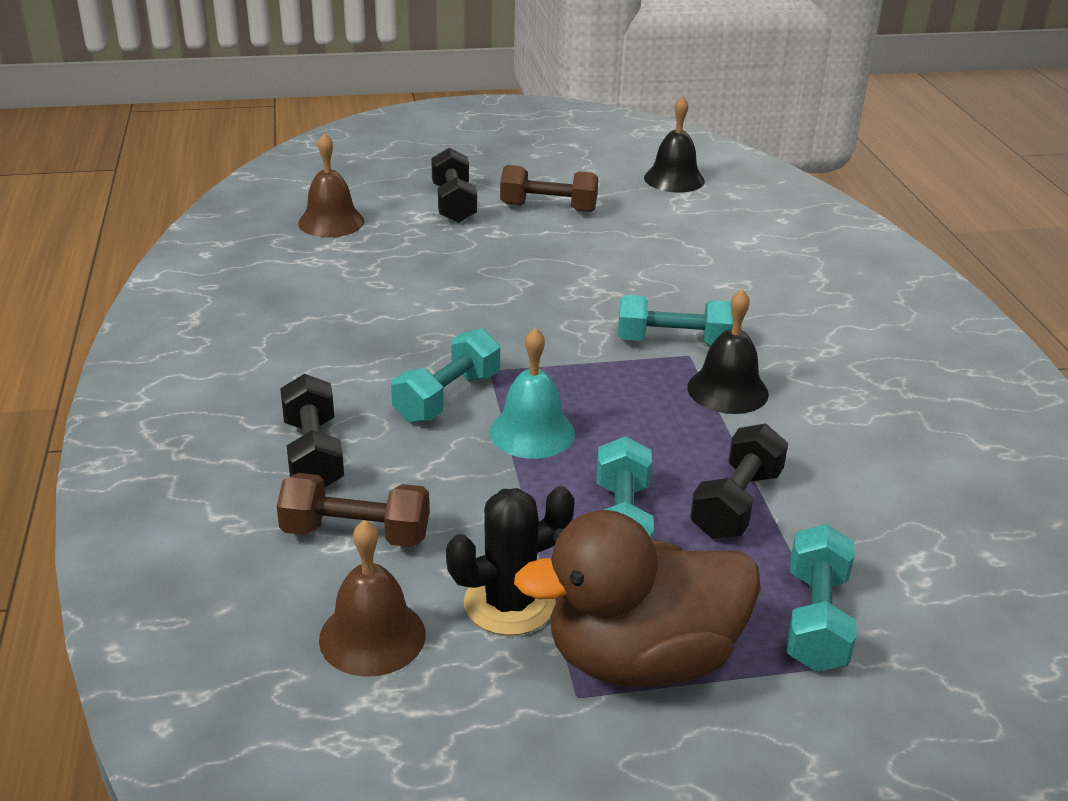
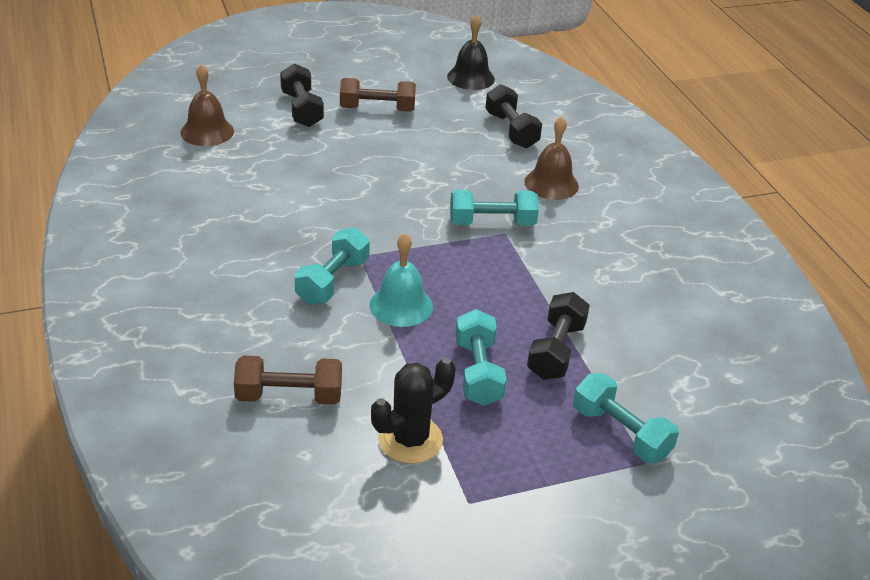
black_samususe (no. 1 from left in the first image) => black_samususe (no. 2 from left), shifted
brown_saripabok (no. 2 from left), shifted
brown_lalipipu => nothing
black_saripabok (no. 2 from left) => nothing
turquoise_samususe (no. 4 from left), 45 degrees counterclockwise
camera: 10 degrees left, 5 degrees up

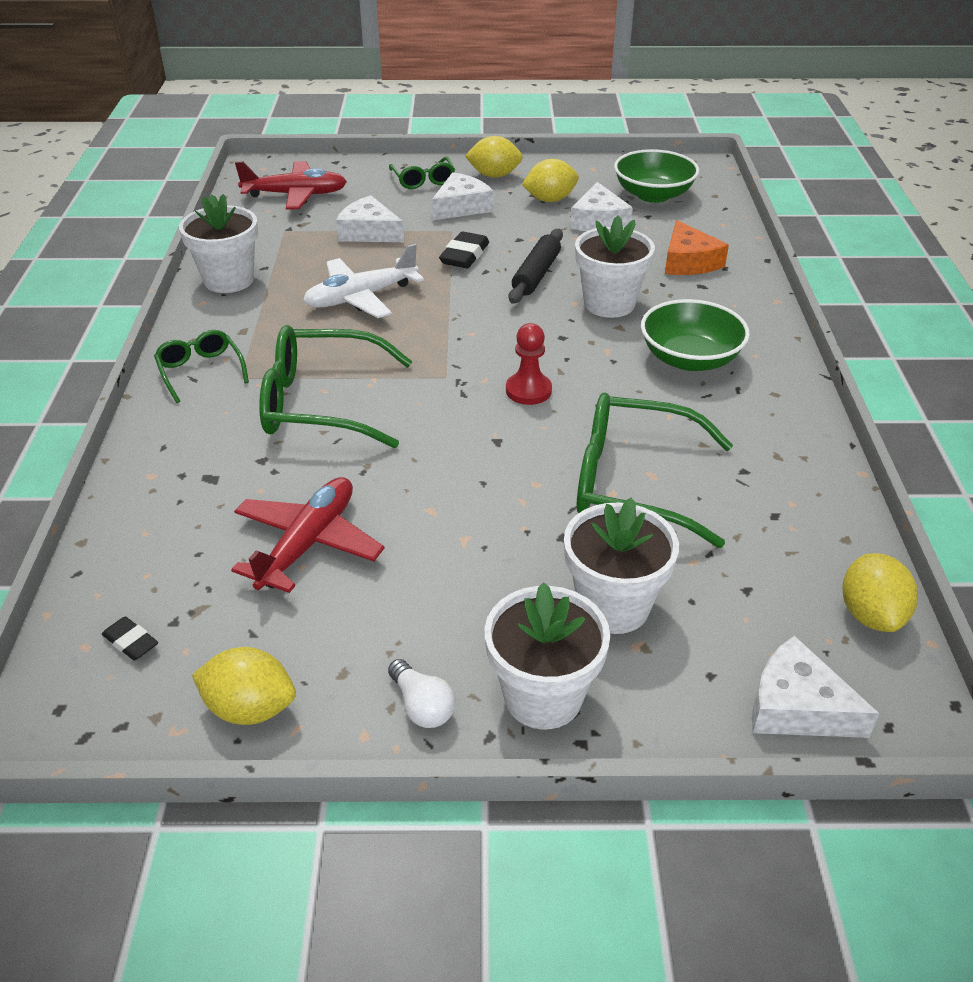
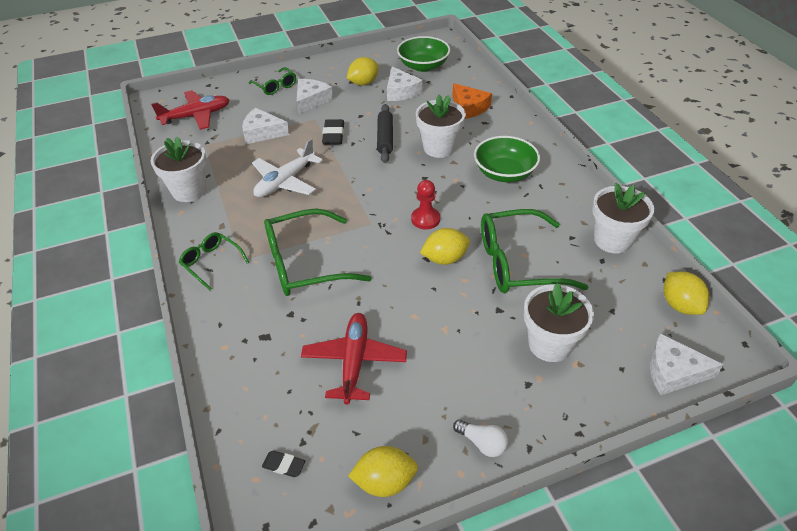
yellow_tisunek (no. 2 from left in the first image) => yellow_tisunek (no. 3 from left), shifted
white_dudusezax (no. 2 from left in the first image) => white_dudusezax (no. 4 from left), shifted
camera: 20 degrees left, 5 degrees up

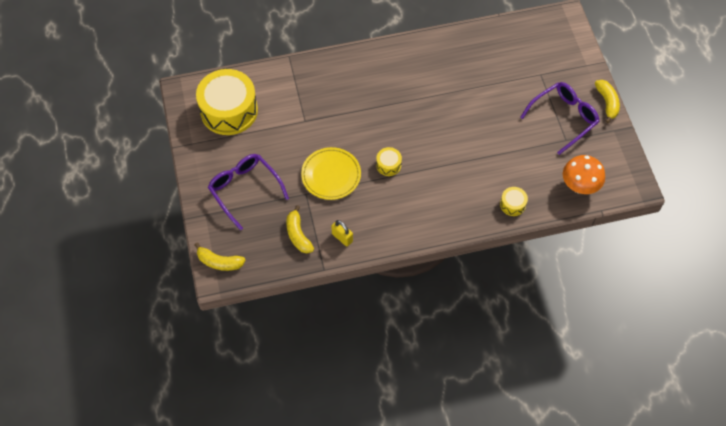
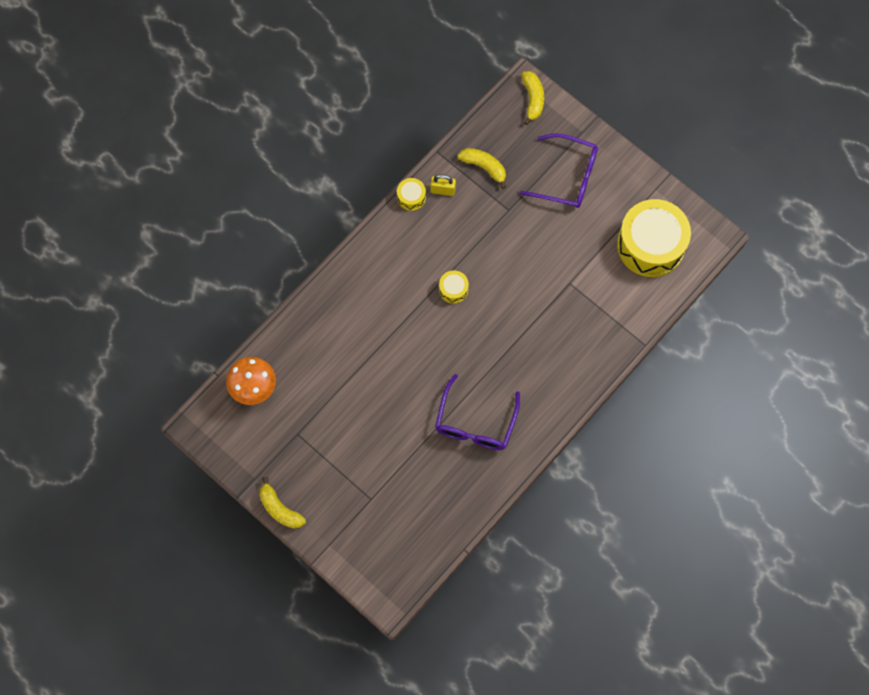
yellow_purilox (no. 1 from left in the first image) => yellow_purilox (no. 3 from left), 105 degrees clockwise
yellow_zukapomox => nothing
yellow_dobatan (no. 3 from left in the first image) => yellow_dobatan (no. 1 from left), shifted
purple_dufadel (no. 2 from left in the first image) => purple_dufadel (no. 1 from left), shifted
camera: 145 degrees right, 10 degrees up

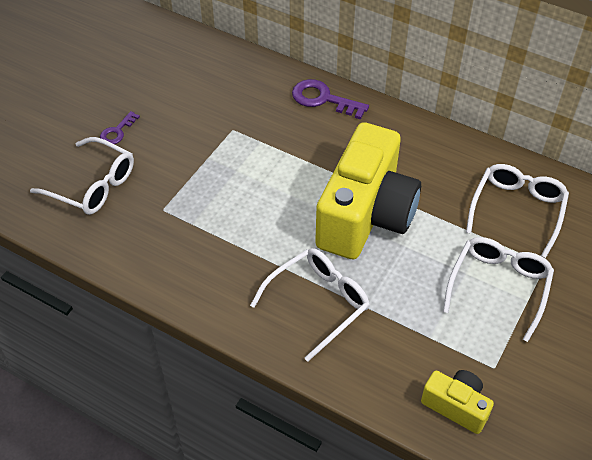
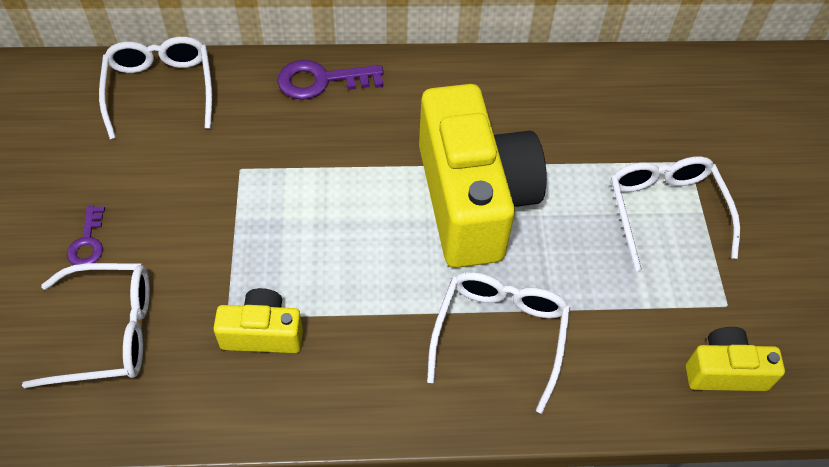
white_dufadel (no. 4 from left in the first image) => white_dufadel (no. 2 from left), shifted
nothing => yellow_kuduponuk (no. 1 from left)
camera: 35 degrees left, 5 degrees up

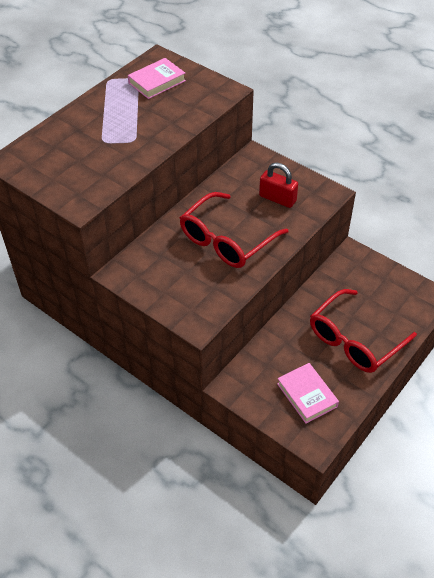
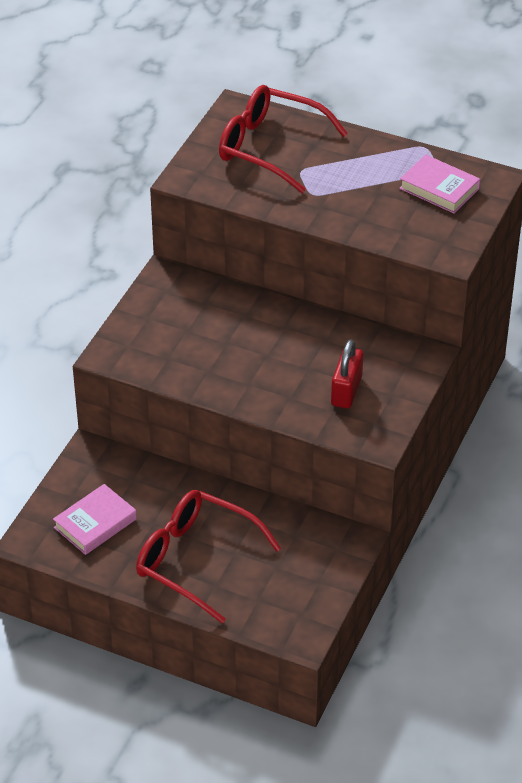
red_dufadel (no. 1 from left in the first image) => red_dufadel (no. 2 from left), shifted
camera: 75 degrees right, 5 degrees down

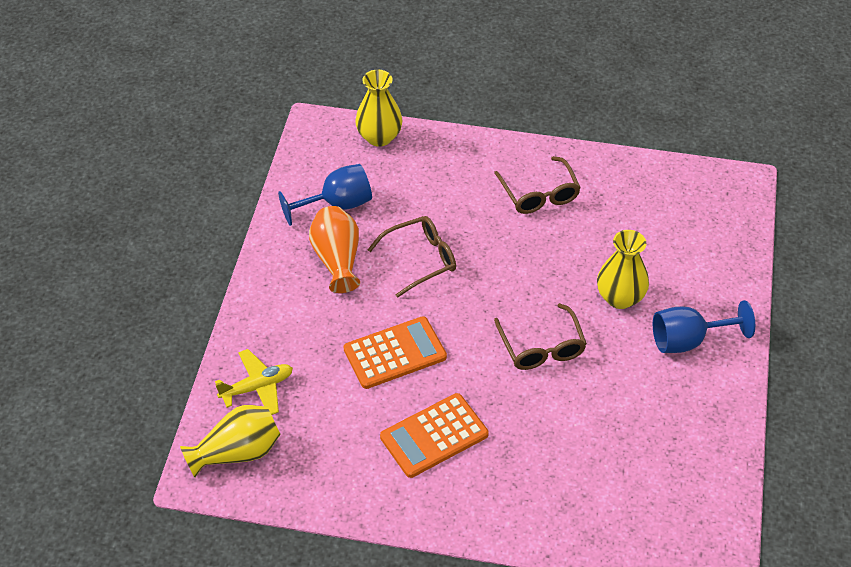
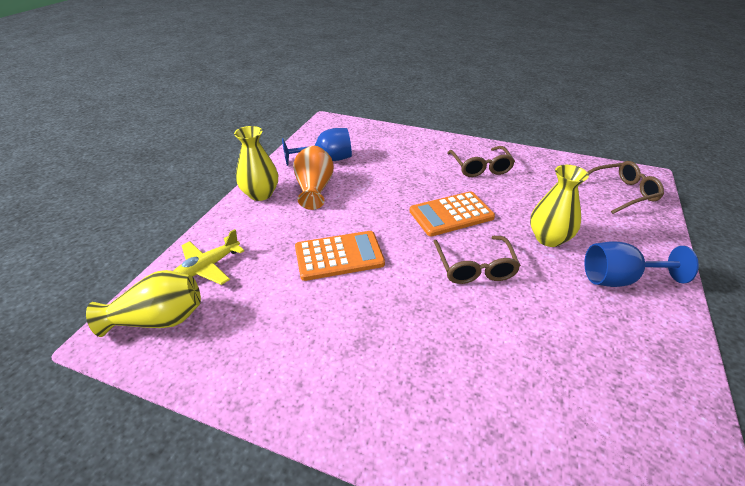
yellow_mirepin, 150 degrees clockwise
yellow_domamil (no. 2 from left), shifted
brown_dufadel (no. 1 from left in the first image) => brown_dufadel (no. 3 from left), shifted
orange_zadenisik (no. 2 from left), shifted
camera: 10 degrees right, 10 degrees down

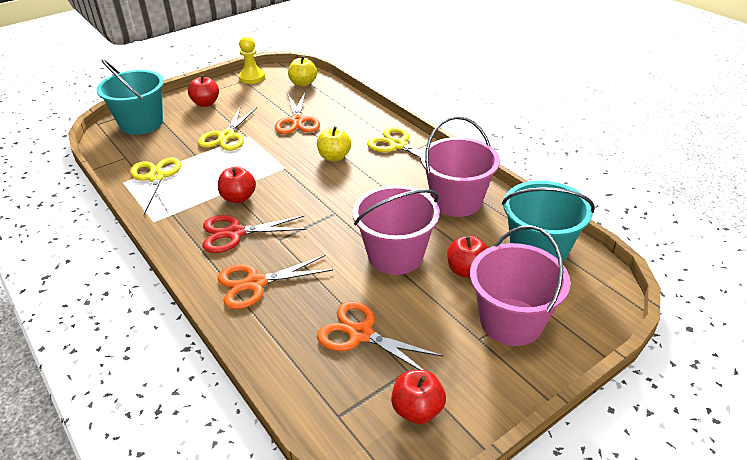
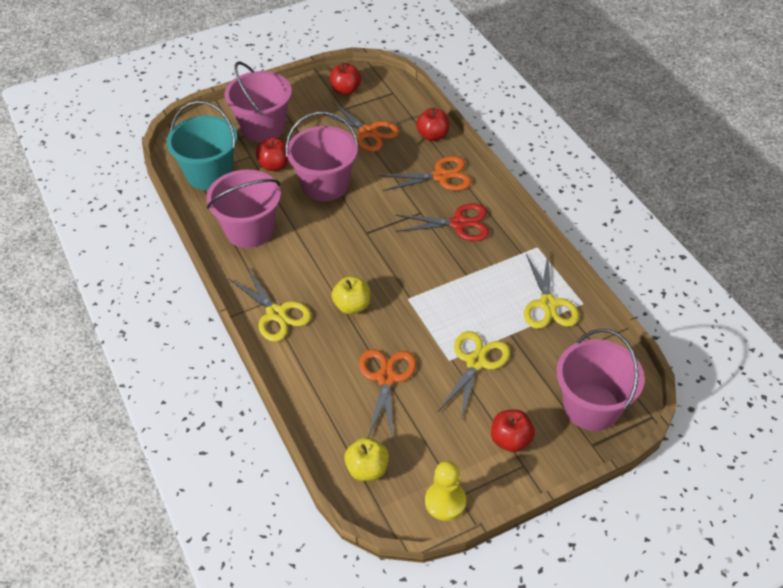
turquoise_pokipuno (no. 1 from left) => pink_pokipuno (no. 4 from left)
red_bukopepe (no. 2 from left in the first image) => red_bukopepe (no. 3 from left), shifted
camera: 170 degrees left, 10 degrees up

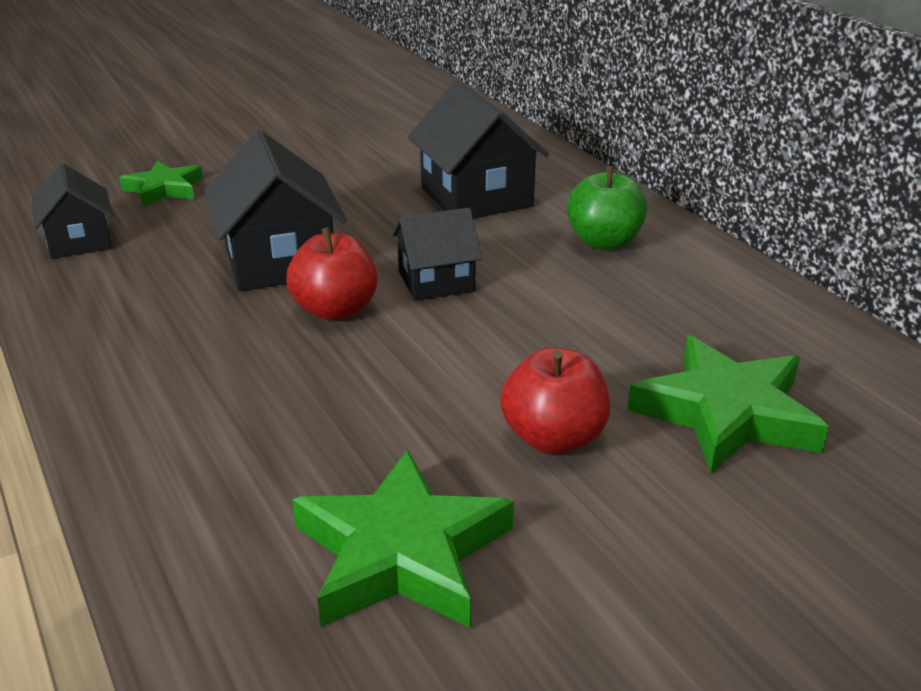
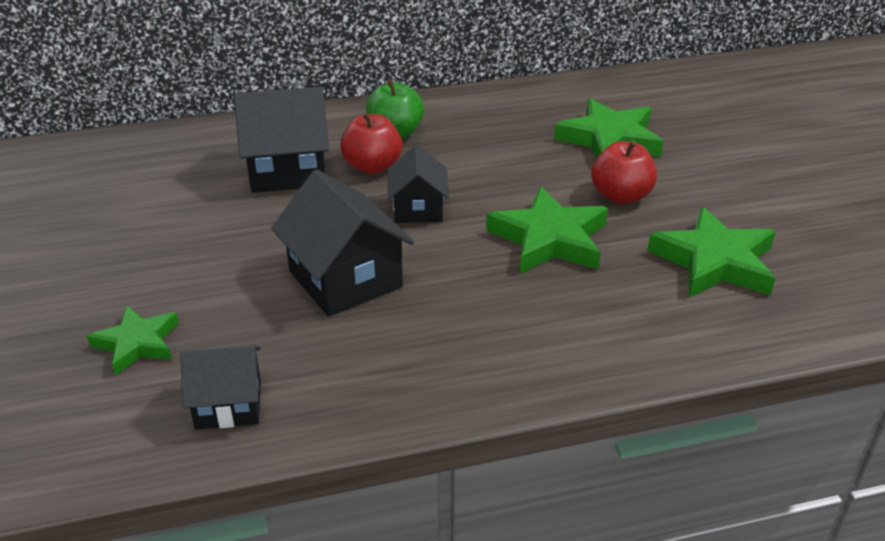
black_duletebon (no. 2 from left in the first image) => black_duletebon (no. 3 from left), 60 degrees clockwise
red_bukopepe (no. 1 from left), shifted
nothing => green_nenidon (no. 2 from left)
camera: 75 degrees left, 5 degrees up

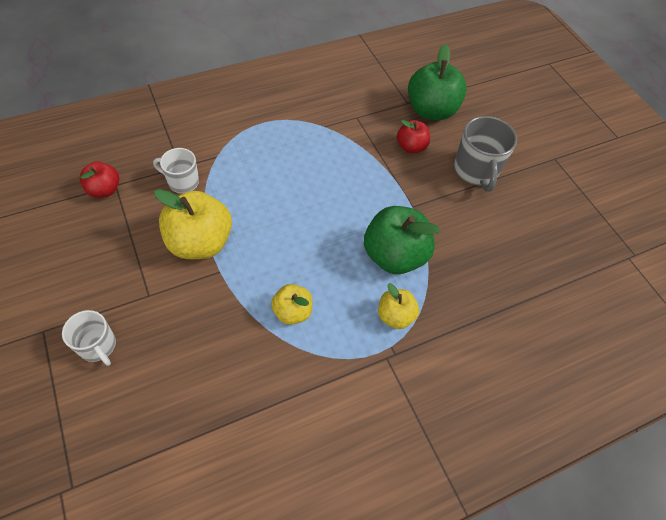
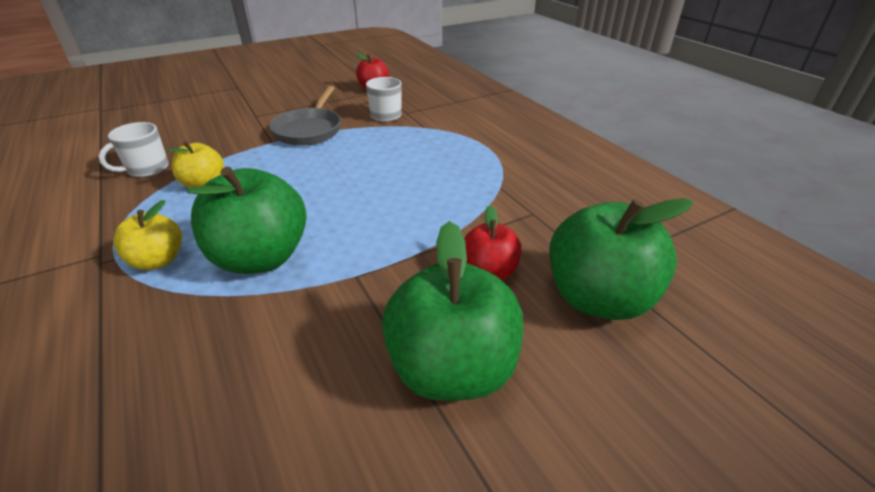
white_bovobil (no. 1 from left), shifted
yellow_bukopepe (no. 1 from left) => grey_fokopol
grey_bovobil => green_bukopepe (no. 2 from left)
camera: 90 degrees right, 20 degrees down

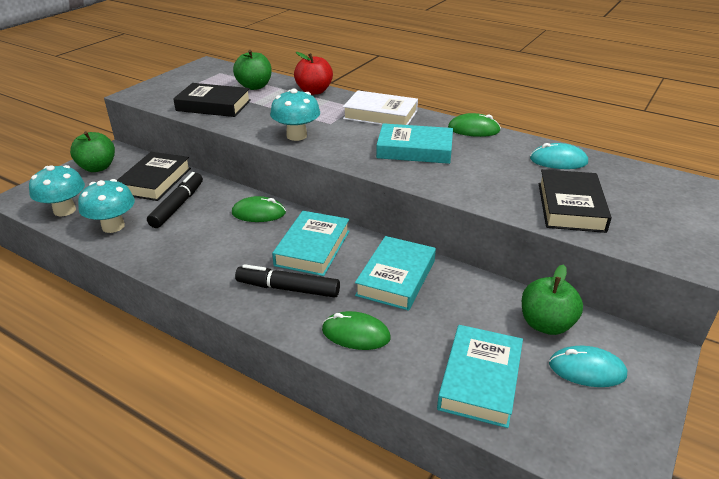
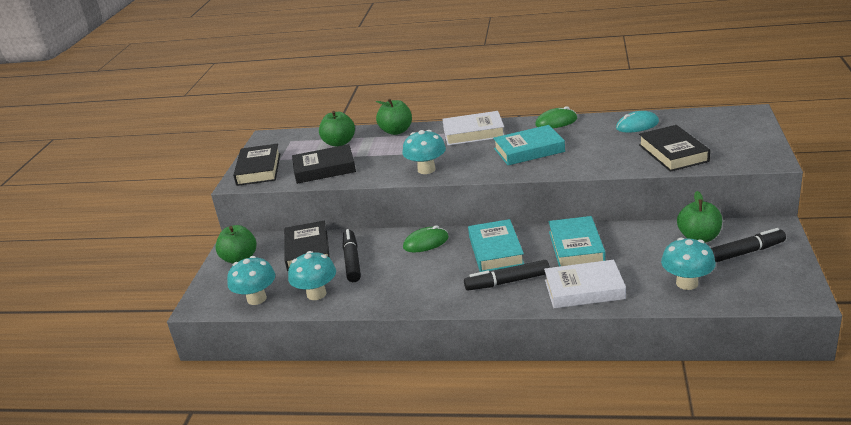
red_bukopepe => green_bukopepe (no. 3 from left)
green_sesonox (no. 2 from left) => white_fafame (no. 2 from left)
turquoise_fafame (no. 4 from left) => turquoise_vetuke (no. 4 from left)
turquoise_sesonox (no. 2 from left) => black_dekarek (no. 3 from left)
nothing => black_fafame (no. 1 from left)
camera: 20 degrees left, 5 degrees down

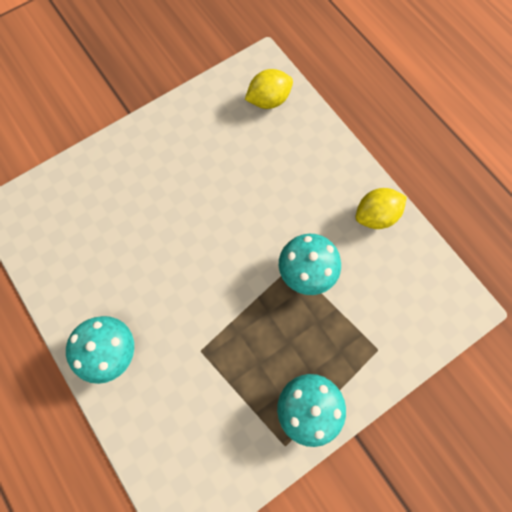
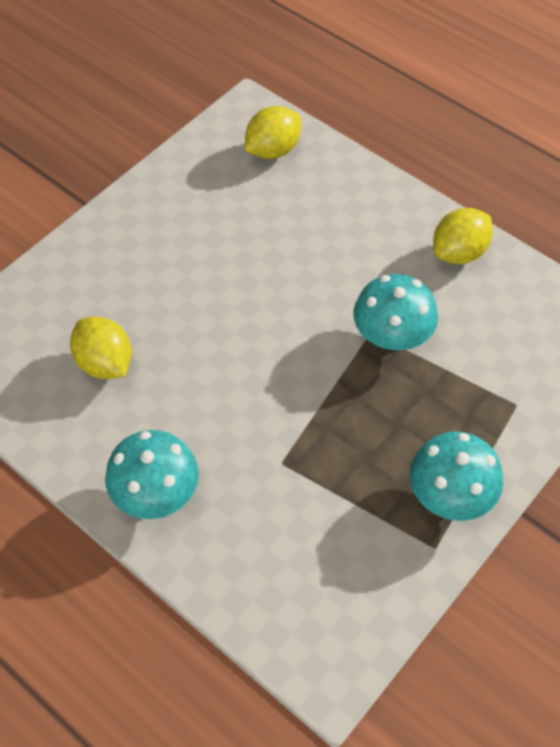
nothing => yellow_tisunek (no. 1 from left)
camera: 15 degrees left, 15 degrees down

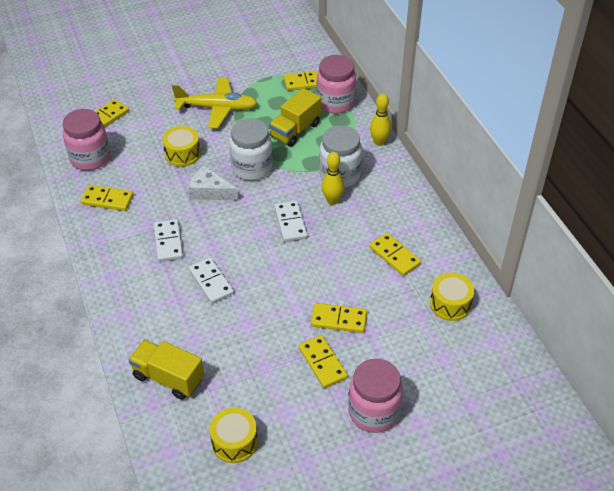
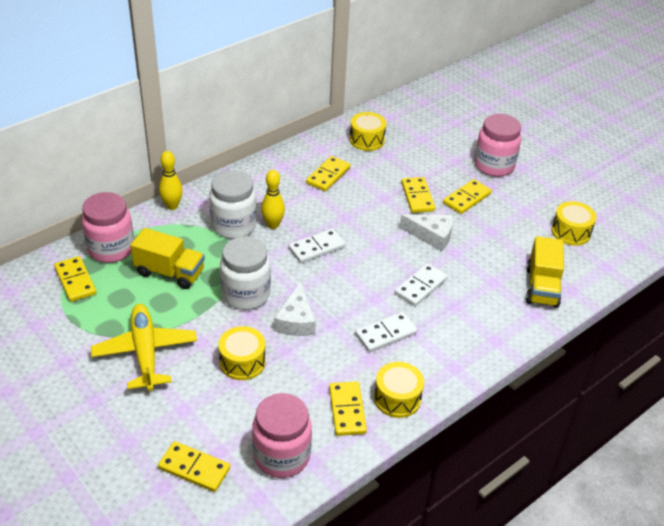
nothing => yellow_dobatan (no. 3 from left)
nothing => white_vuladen (no. 2 from left)
camera: 110 degrees left, 5 degrees down

